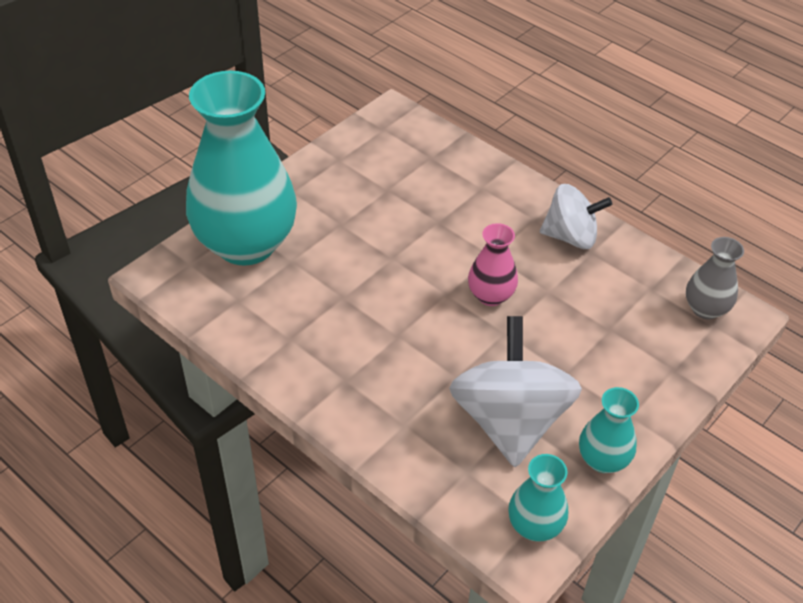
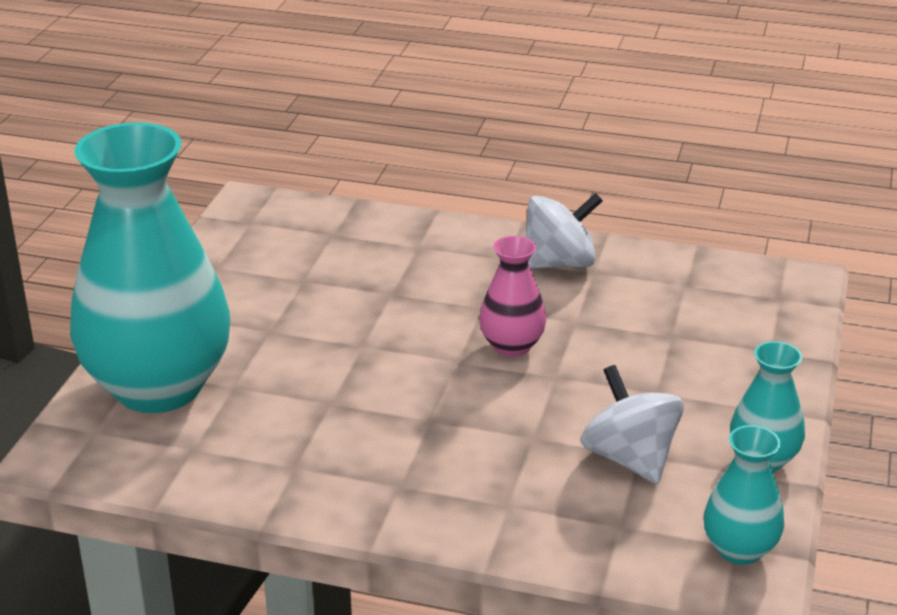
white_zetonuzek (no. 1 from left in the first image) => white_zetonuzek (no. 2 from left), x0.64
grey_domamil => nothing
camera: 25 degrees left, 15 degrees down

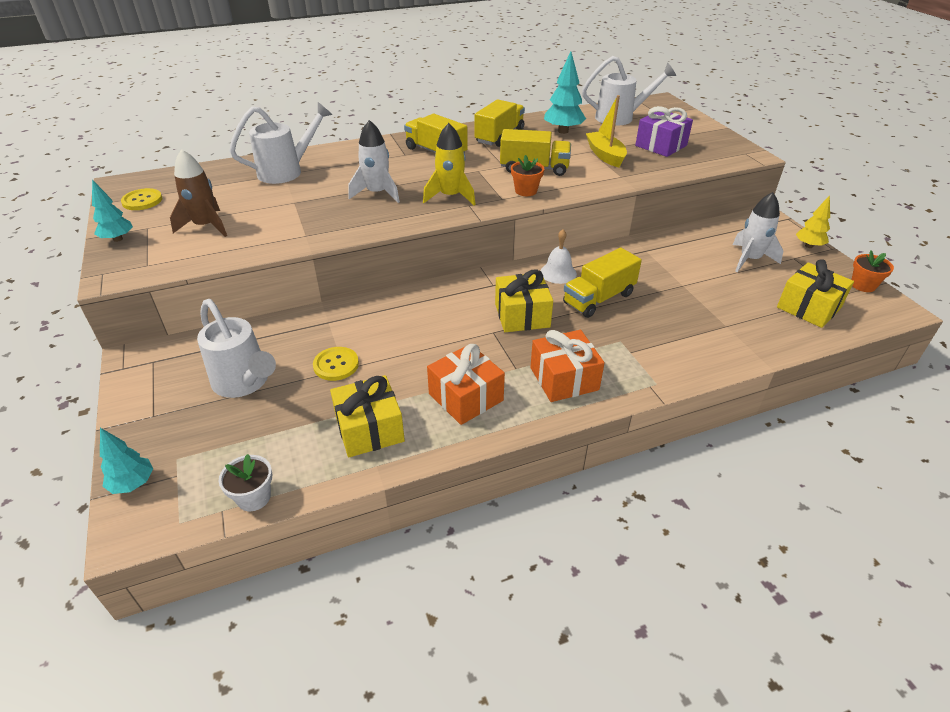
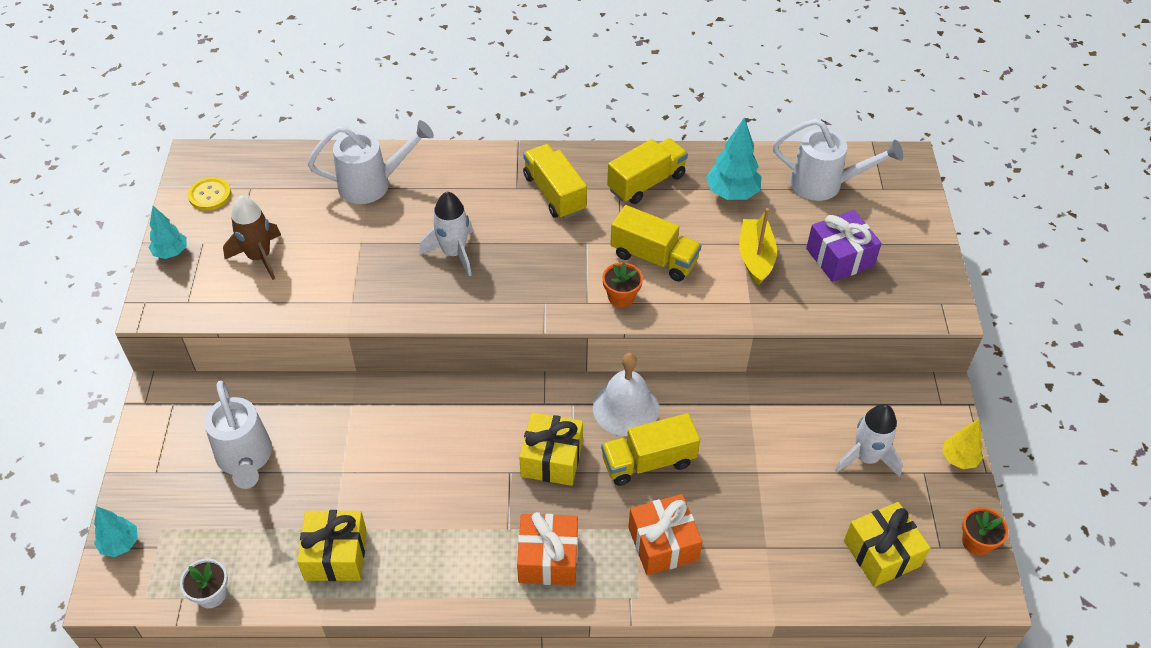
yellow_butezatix (no. 2 from left) => nothing
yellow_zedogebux => nothing
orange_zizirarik (no. 1 from left in the first image) => orange_zizirarik (no. 2 from left), shifted
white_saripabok, x1.53
camera: 20 degrees right, 10 degrees up

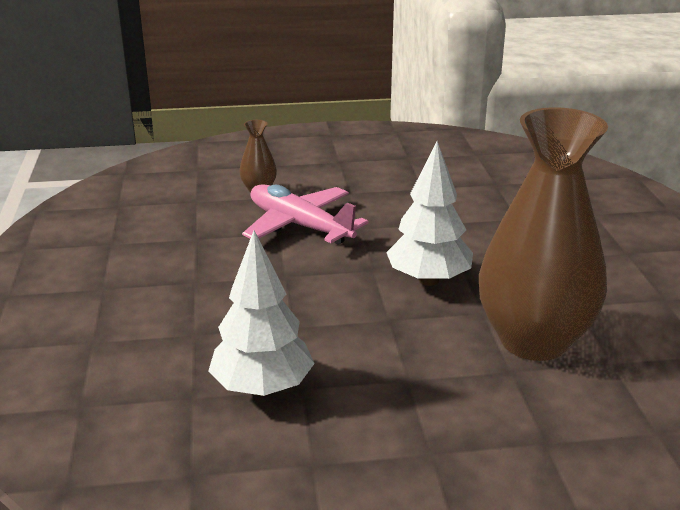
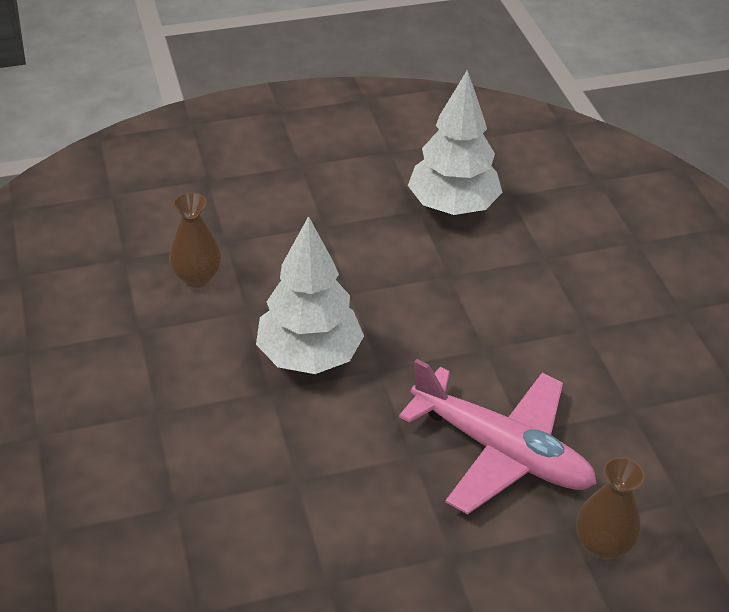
brown_domamil (no. 2 from left in the first image) => brown_domamil (no. 1 from left), x0.41
camera: 170 degrees right, 15 degrees up

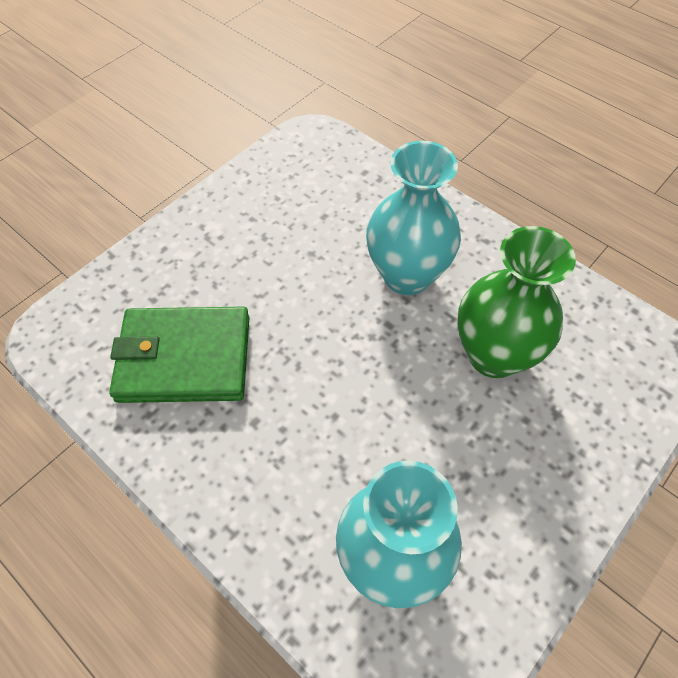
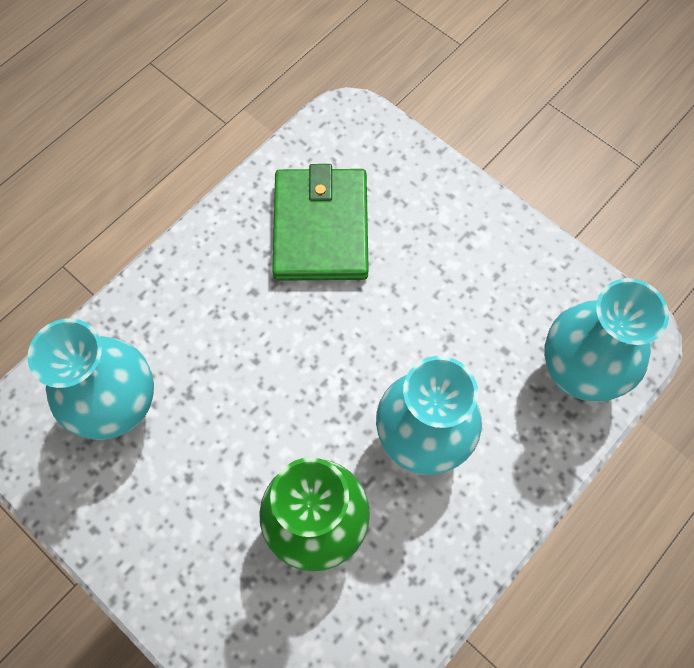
nothing => turquoise_domamil (no. 3 from left)
camera: 90 degrees right, 10 degrees up

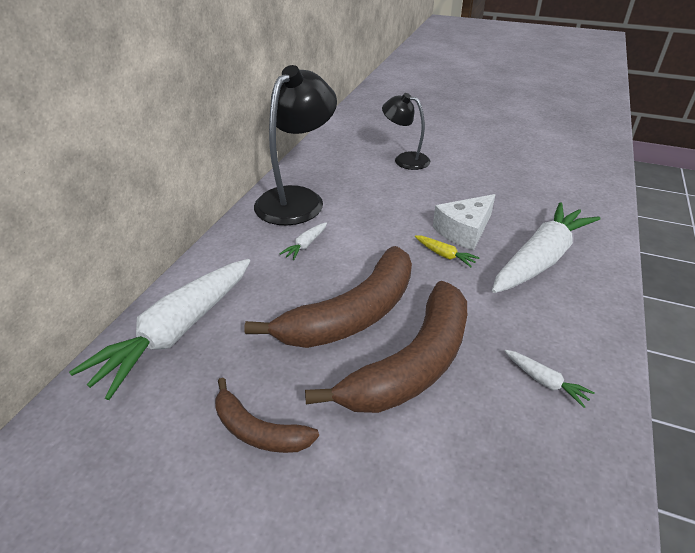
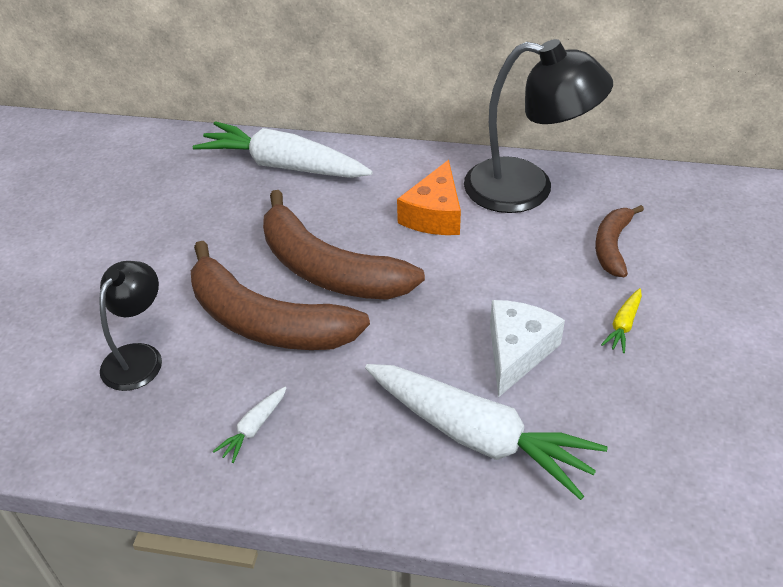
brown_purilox (no. 1 from left in the first image) => brown_purilox (no. 3 from left), shifted
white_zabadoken (no. 2 from left) => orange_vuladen
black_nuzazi (no. 2 from left in the first image) => black_nuzazi (no. 1 from left), shifted
yellow_zabadoken, shifted
white_vuladen, 75 degrees clockwise
camera: 80 degrees right, 5 degrees up

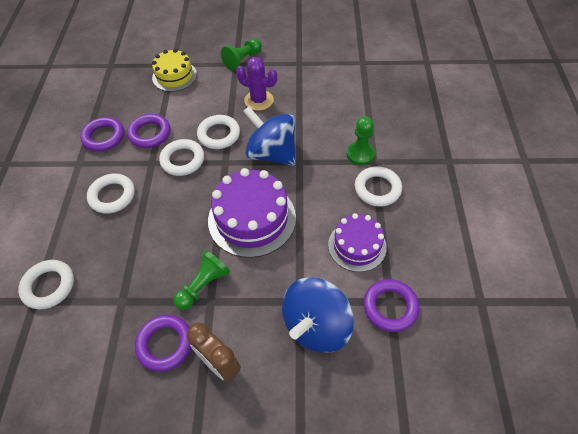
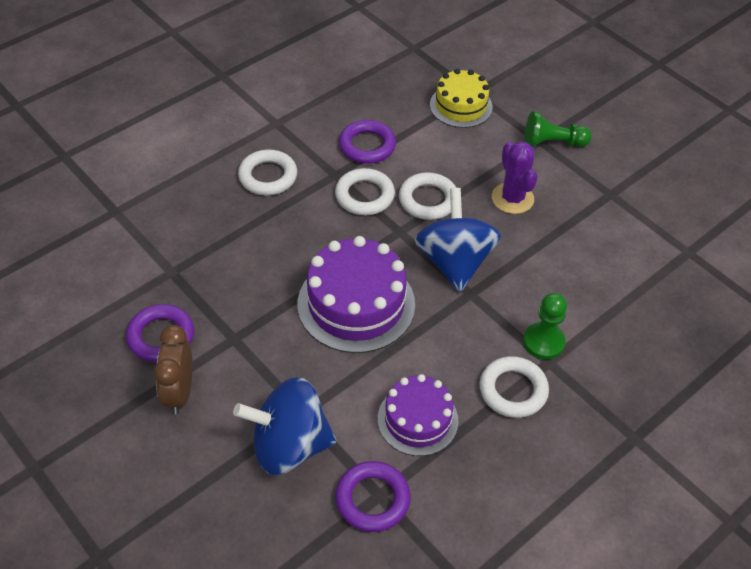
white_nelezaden (no. 1 from left) => nothing
purple_nelezaden (no. 1 from left) => nothing
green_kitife (no. 1 from left) => nothing
camera: 45 degrees right, 5 degrees down

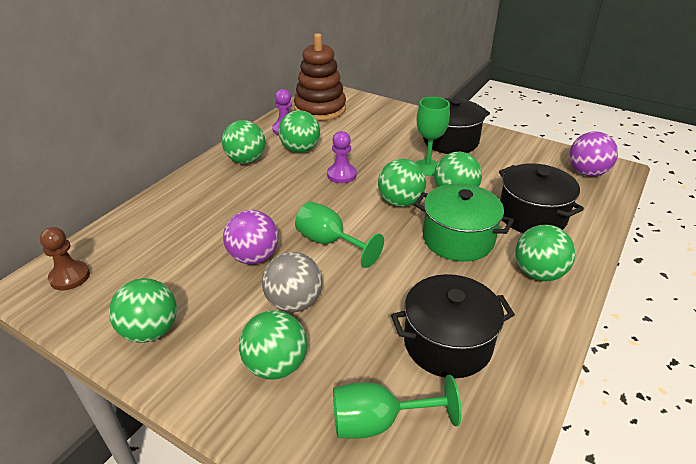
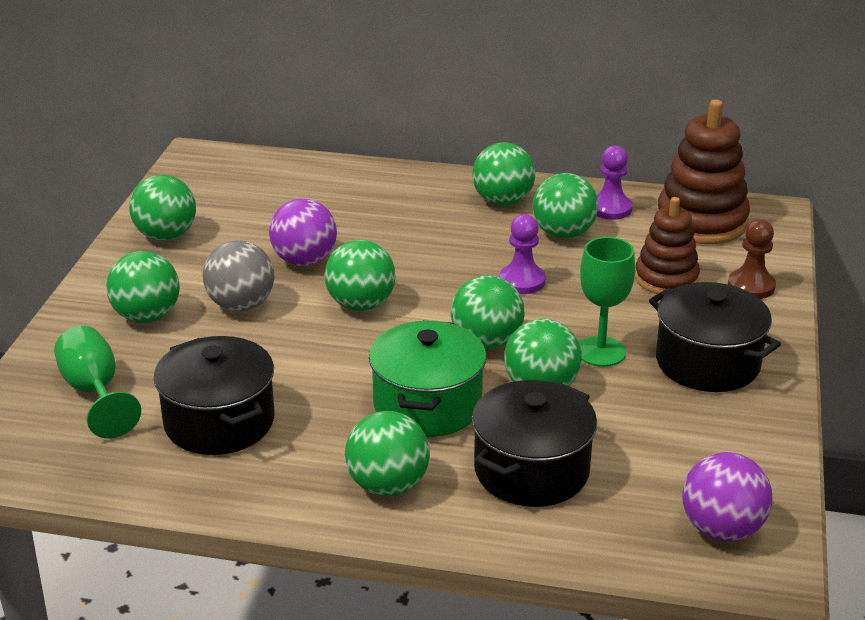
brown_kitife, shifted
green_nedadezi (no. 1 from left) => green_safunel (no. 3 from left)
nothing => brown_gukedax (no. 1 from left)
camera: 70 degrees right, 5 degrees down

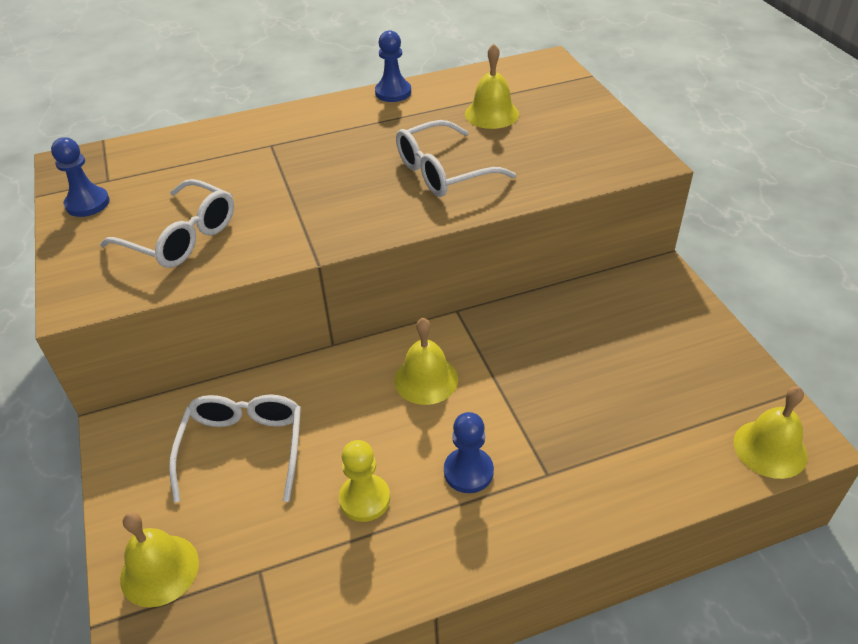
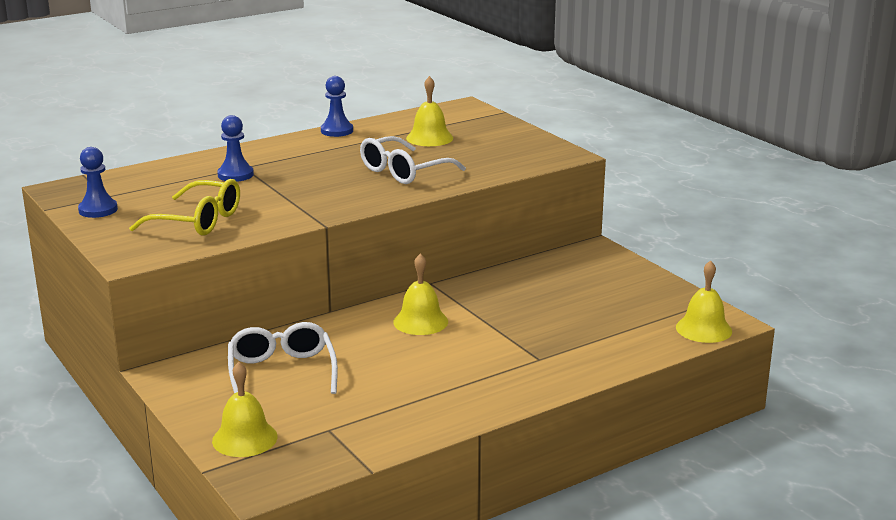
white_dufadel (no. 1 from left) => yellow_dufadel
yellow_kitife => nothing
blue_kitife (no. 3 from left in the first image) => blue_kitife (no. 2 from left), shifted
camera: 15 degrees left, 20 degrees down

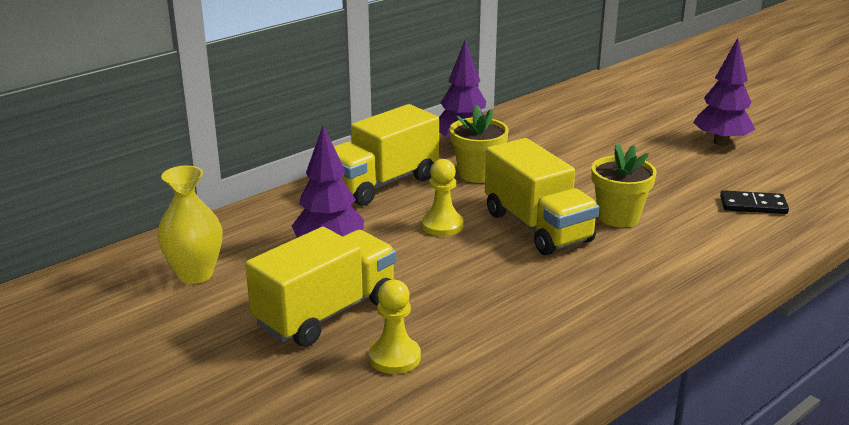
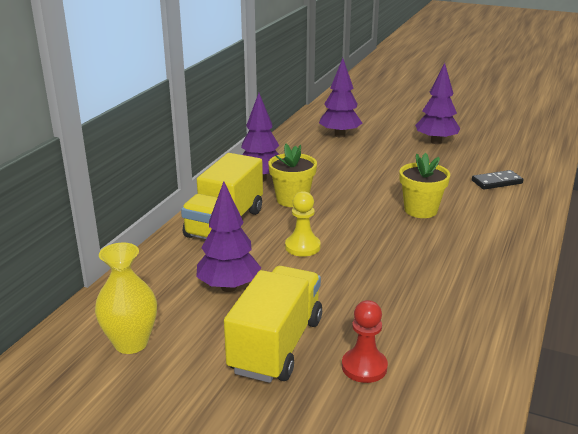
yellow_kitife (no. 1 from left) => red_kitife
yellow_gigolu (no. 3 from left) => nothing
nothing => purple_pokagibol (no. 3 from left)
camera: 25 degrees left, 0 degrees up

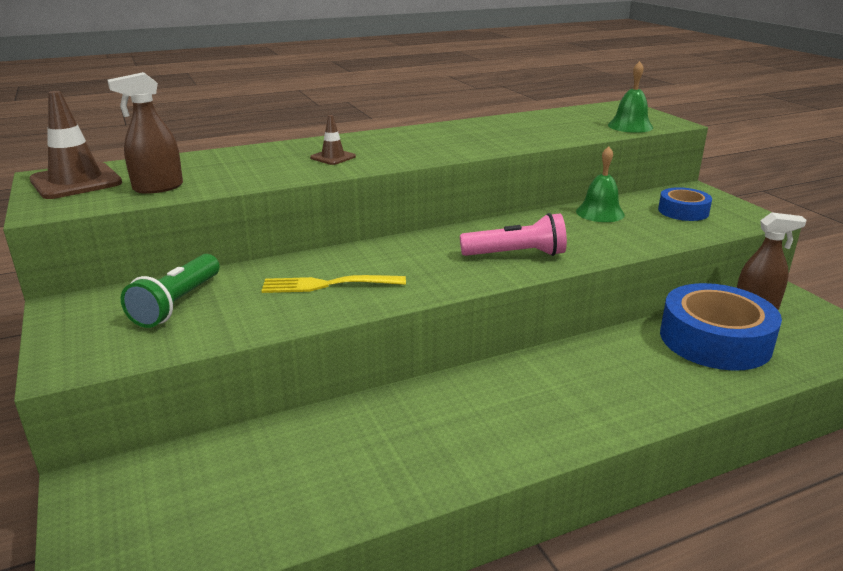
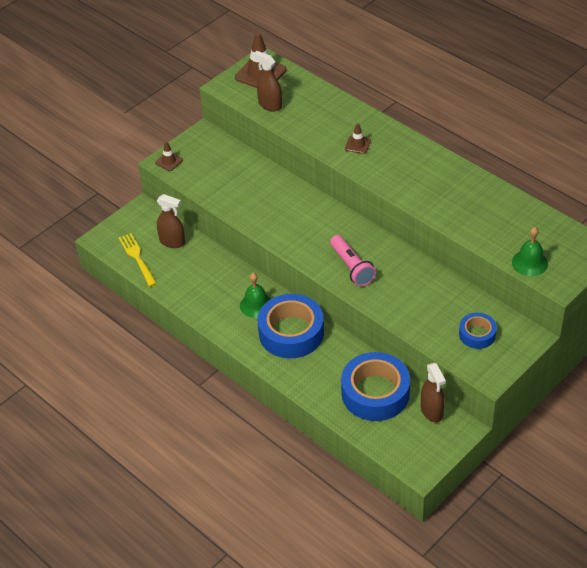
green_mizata => nothing
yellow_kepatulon, shifted
green_saripabok (no. 1 from left), shifted
nothing => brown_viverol (no. 1 from left)
nothing => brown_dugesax (no. 1 from left)
nothing => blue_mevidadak (no. 1 from left)
camera: 70 degrees right, 20 degrees up

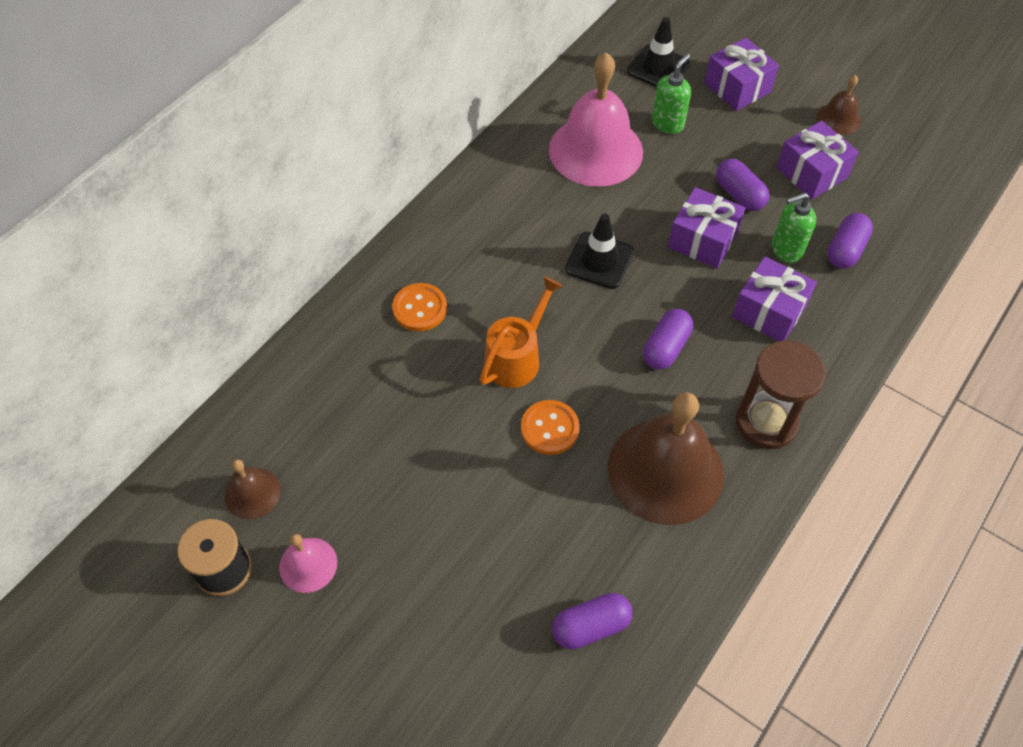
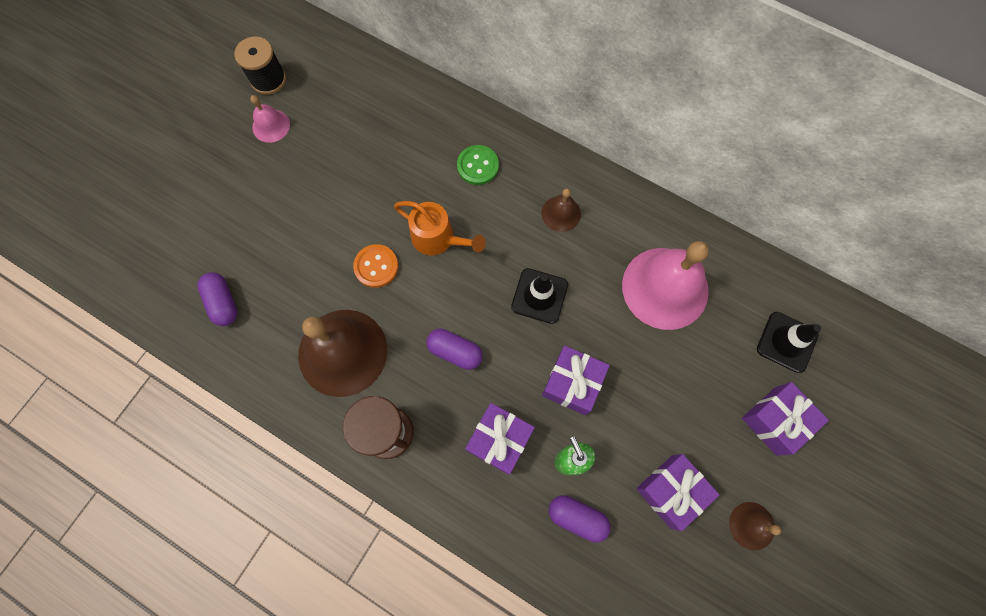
brown_saripabok (no. 1 from left in the first image) => brown_saripabok (no. 2 from left), shifted
orange_butezatix (no. 1 from left) => green_butezatix
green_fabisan (no. 1 from left) => nothing
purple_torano (no. 3 from left) => nothing
camera: 85 degrees right, 15 degrees up

